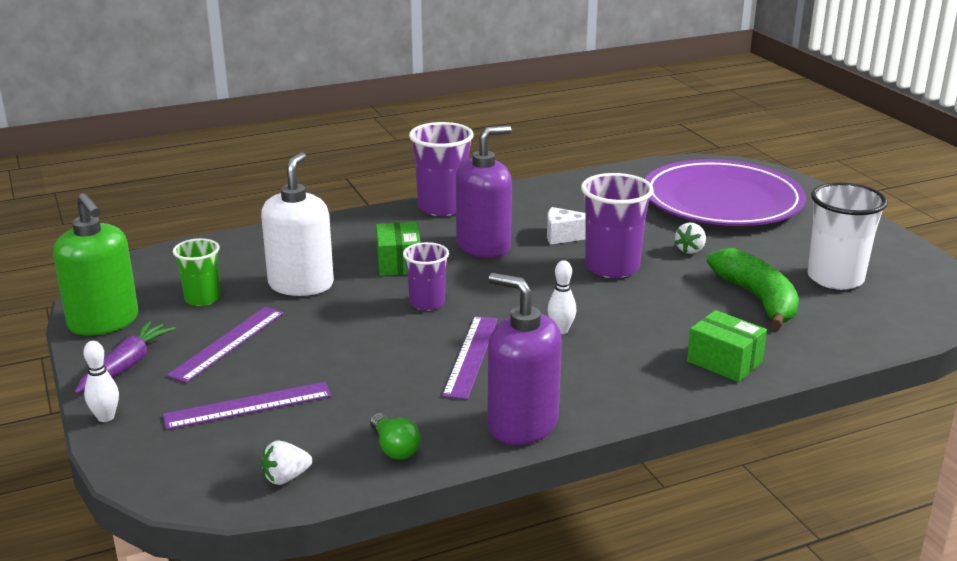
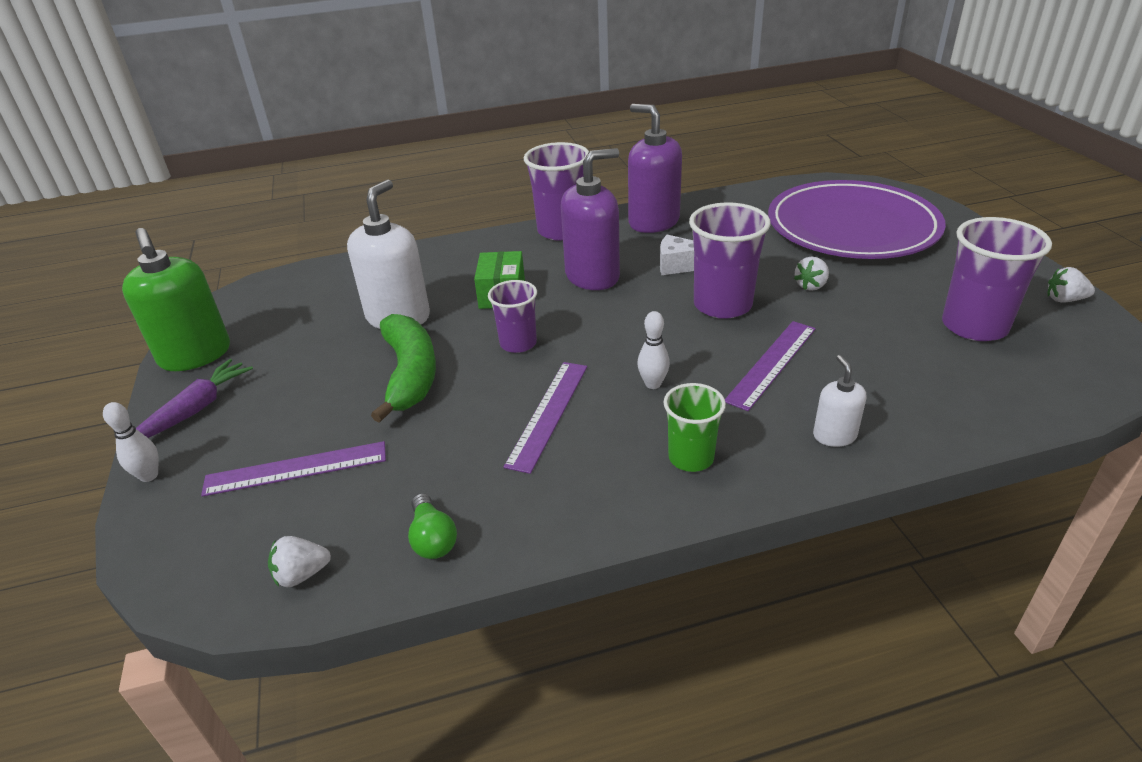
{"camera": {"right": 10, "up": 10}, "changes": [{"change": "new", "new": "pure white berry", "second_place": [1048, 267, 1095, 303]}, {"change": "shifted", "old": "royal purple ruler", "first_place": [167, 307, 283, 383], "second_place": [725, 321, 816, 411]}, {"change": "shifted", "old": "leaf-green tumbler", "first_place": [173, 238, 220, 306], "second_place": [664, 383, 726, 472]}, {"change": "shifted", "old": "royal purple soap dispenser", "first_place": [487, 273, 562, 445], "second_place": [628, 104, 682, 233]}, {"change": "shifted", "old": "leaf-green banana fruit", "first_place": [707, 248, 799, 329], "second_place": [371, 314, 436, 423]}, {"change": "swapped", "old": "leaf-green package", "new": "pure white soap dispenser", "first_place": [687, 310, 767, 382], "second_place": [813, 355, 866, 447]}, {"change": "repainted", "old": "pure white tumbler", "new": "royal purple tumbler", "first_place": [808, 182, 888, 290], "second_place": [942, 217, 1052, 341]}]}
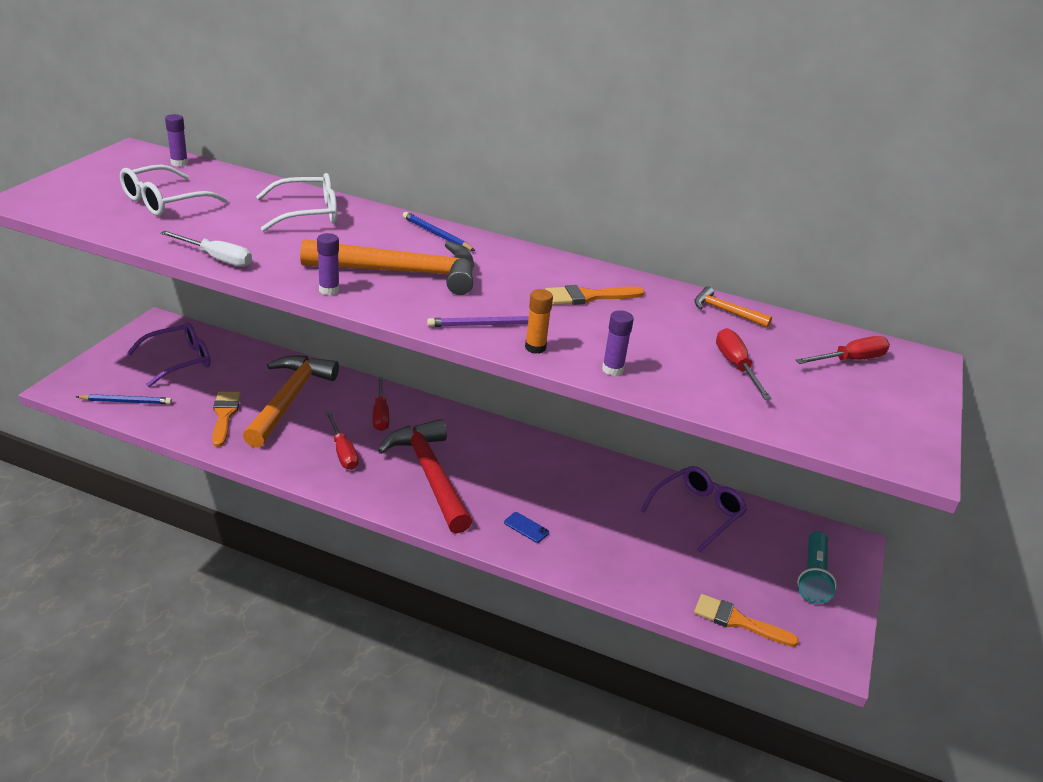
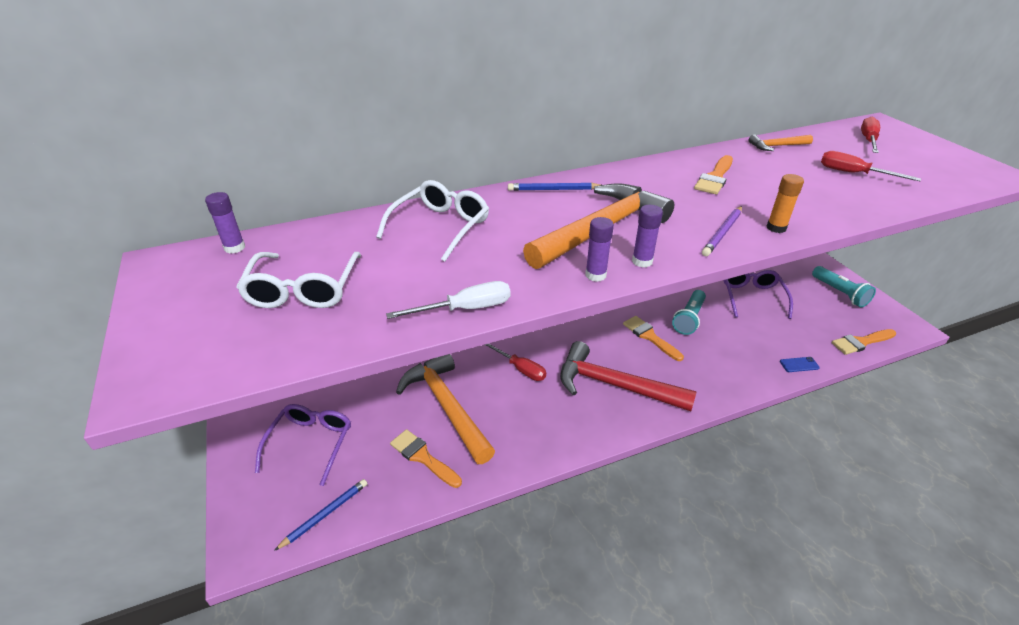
{"camera": {"right": -40, "up": 5}, "changes": [{"change": "gone", "old": "scarlet flat screwdriver", "first_place": [326, 411, 358, 470]}, {"change": "new", "new": "bright orange paint brush", "second_place": [623, 316, 684, 361]}, {"change": "new", "new": "aqua pocket torch", "second_place": [672, 290, 706, 335]}, {"change": "shifted", "old": "blue smartphone", "first_place": [504, 512, 549, 543], "second_place": [780, 357, 820, 372]}, {"change": "shifted", "old": "royal purple glue", "first_place": [602, 310, 634, 376], "second_place": [632, 205, 663, 268]}]}
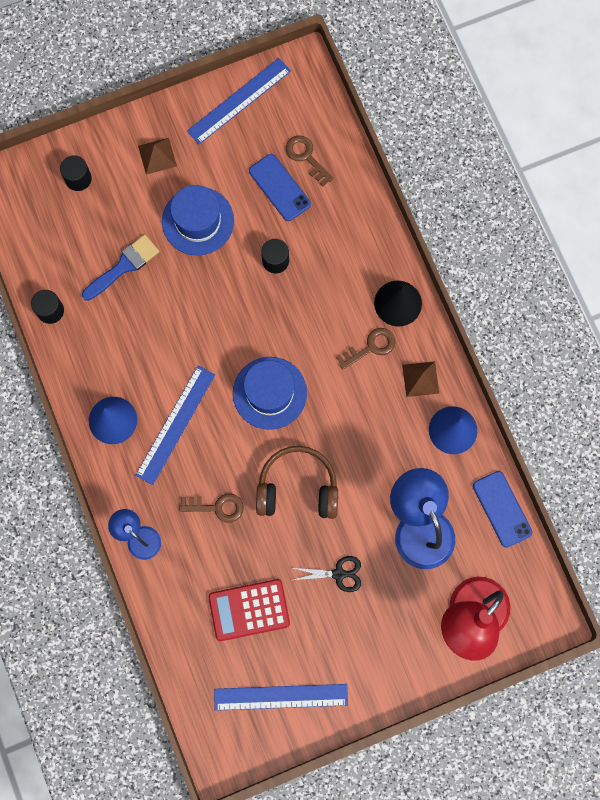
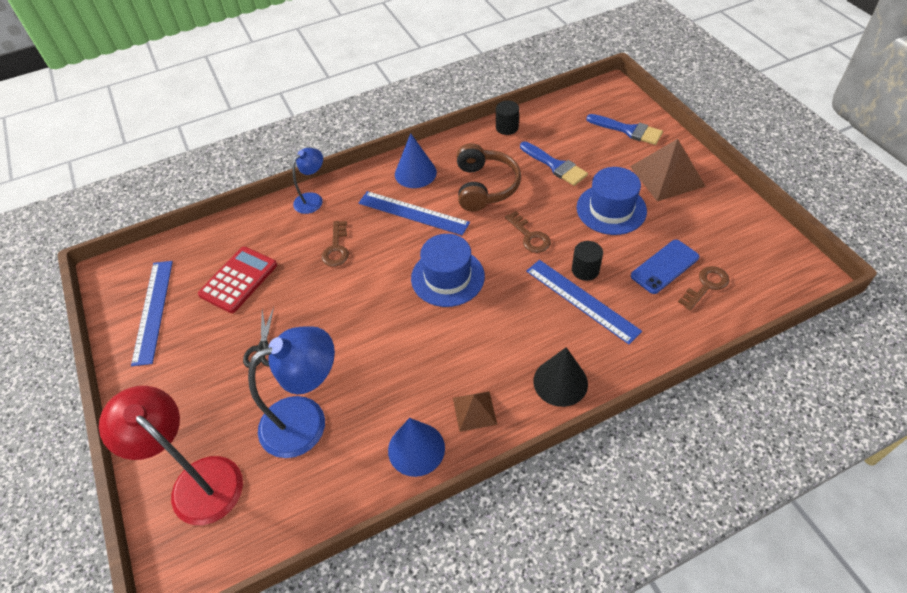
{"camera": {"right": 90, "up": -25}, "changes": [{"change": "gone", "old": "blue smartphone", "first_place": [473, 471, 532, 548]}, {"change": "shifted", "old": "blue ruler", "first_place": [187, 58, 291, 144], "second_place": [526, 260, 642, 344]}, {"change": "shifted", "old": "dark brown headphones", "first_place": [256, 446, 338, 519], "second_place": [457, 143, 521, 212]}, {"change": "shifted", "old": "dark brown latchkey", "first_place": [336, 328, 395, 370], "second_place": [505, 211, 551, 253]}, {"change": "swapped", "old": "jet-black cylinder", "new": "blue paint brush", "first_place": [60, 156, 92, 191], "second_place": [586, 114, 663, 145]}, {"change": "rotated", "old": "scarlet pocket calculator", "first_place": [208, 579, 290, 641], "second_place": [198, 247, 277, 313], "degrees": 45}, {"change": "scaled", "old": "dark brown solid pyramid", "first_place": [138, 138, 177, 175], "second_place": [630, 139, 706, 201], "factor": 1.81}]}
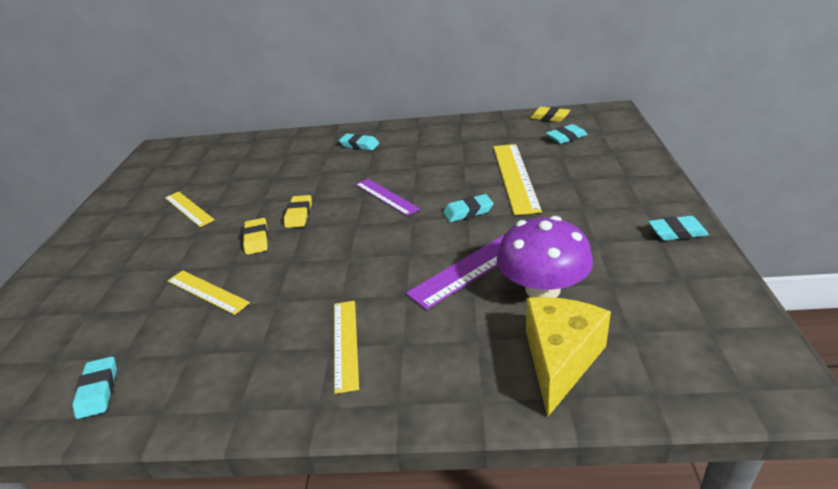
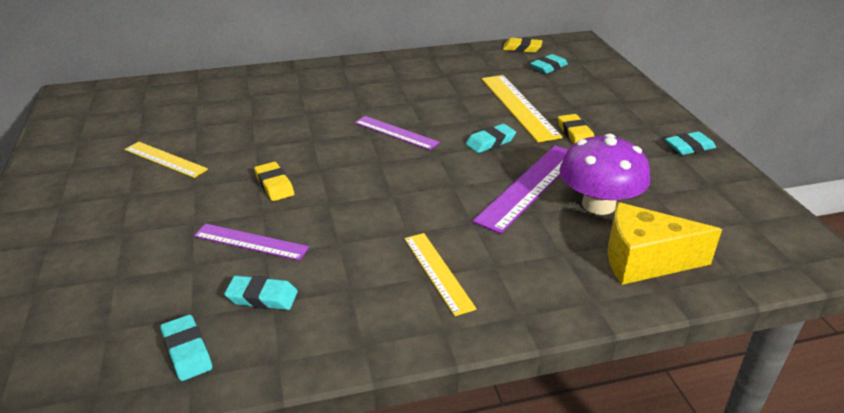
{"camera": {"right": -20, "up": 0}, "changes": [{"change": "shifted", "old": "bright yellow eraser", "first_place": [284, 195, 312, 228], "second_place": [558, 114, 594, 144]}, {"change": "shifted", "old": "aqua eraser", "first_place": [339, 134, 379, 150], "second_place": [224, 276, 298, 310]}, {"change": "repainted", "old": "bright yellow ruler", "new": "royal purple ruler", "first_place": [168, 270, 250, 315], "second_place": [194, 224, 309, 261]}, {"change": "rotated", "old": "bright yellow cheese wedge", "first_place": [526, 297, 611, 417], "second_place": [608, 202, 722, 285], "degrees": -90}]}
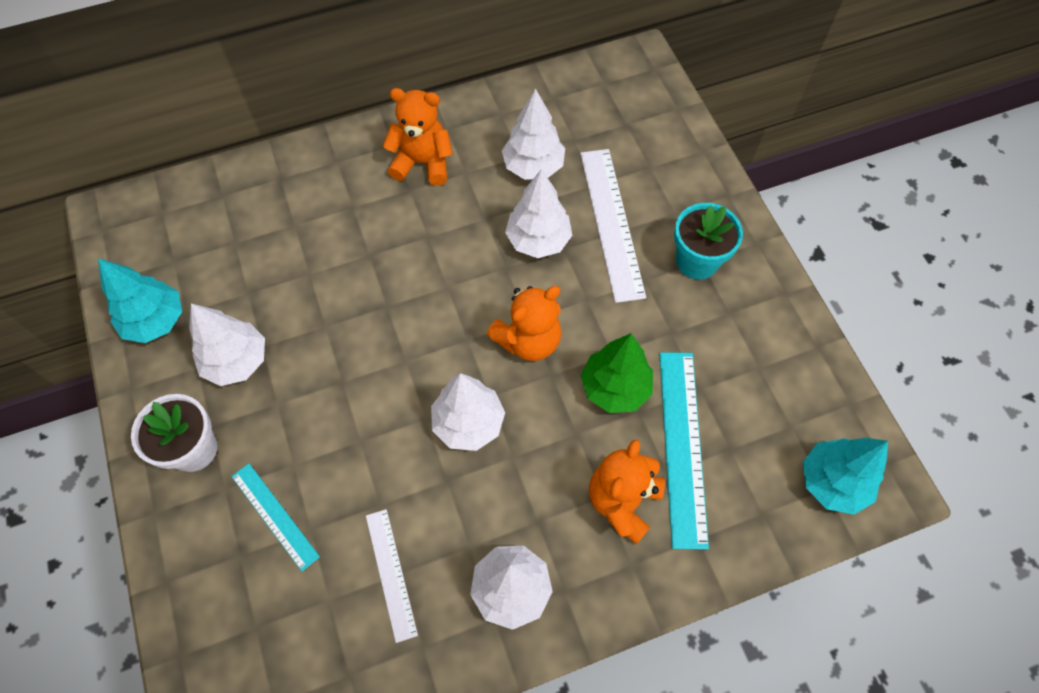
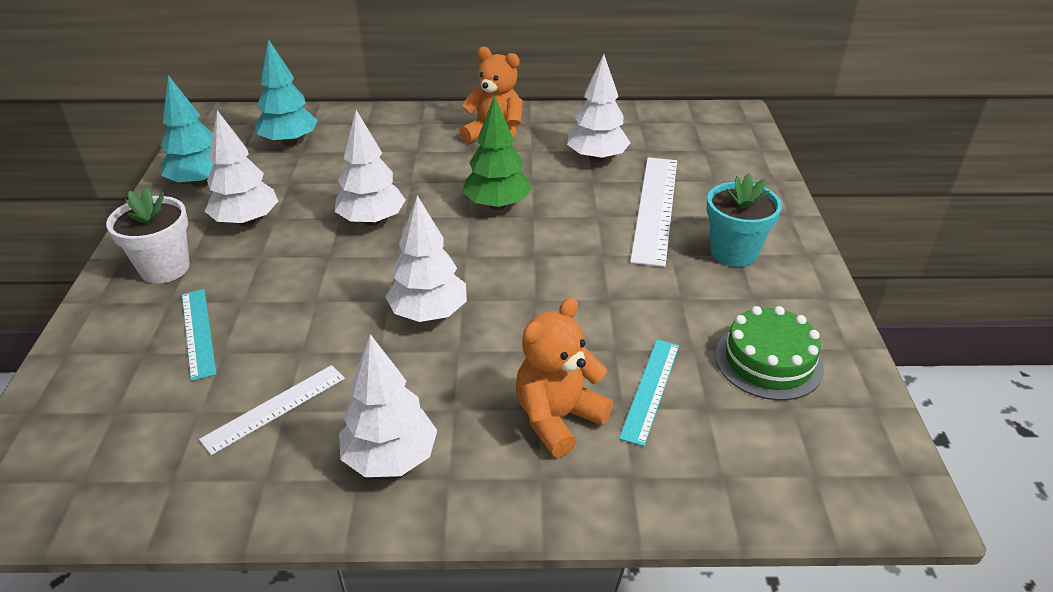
{"camera": {"right": 20, "up": -25}, "changes": [{"change": "gone", "old": "bright orange teddy", "first_place": [487, 286, 562, 361]}, {"change": "new", "new": "leaf-green gateau", "second_place": [715, 306, 824, 400]}, {"change": "shifted", "old": "pure white fir tree", "first_place": [505, 169, 572, 258], "second_place": [335, 110, 406, 226]}, {"change": "shifted", "old": "leaf-green fir tree", "first_place": [581, 333, 653, 413], "second_place": [462, 96, 532, 210]}, {"change": "shifted", "old": "aqua fir tree", "first_place": [803, 438, 888, 515], "second_place": [255, 39, 318, 146]}, {"change": "rotated", "old": "pure white ruler", "first_place": [366, 509, 418, 643], "second_place": [199, 365, 345, 455], "degrees": 45}, {"change": "scaled", "old": "aqua ruler", "first_place": [659, 352, 709, 550], "second_place": [619, 340, 679, 446], "factor": 0.59}]}
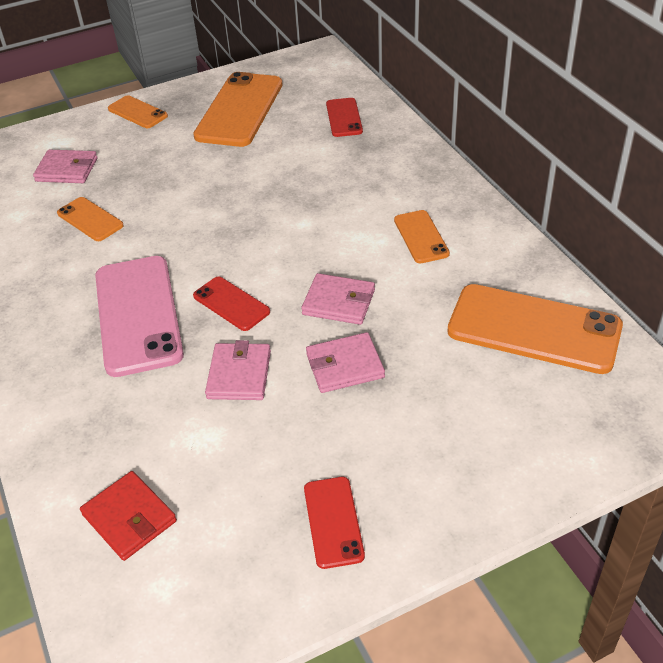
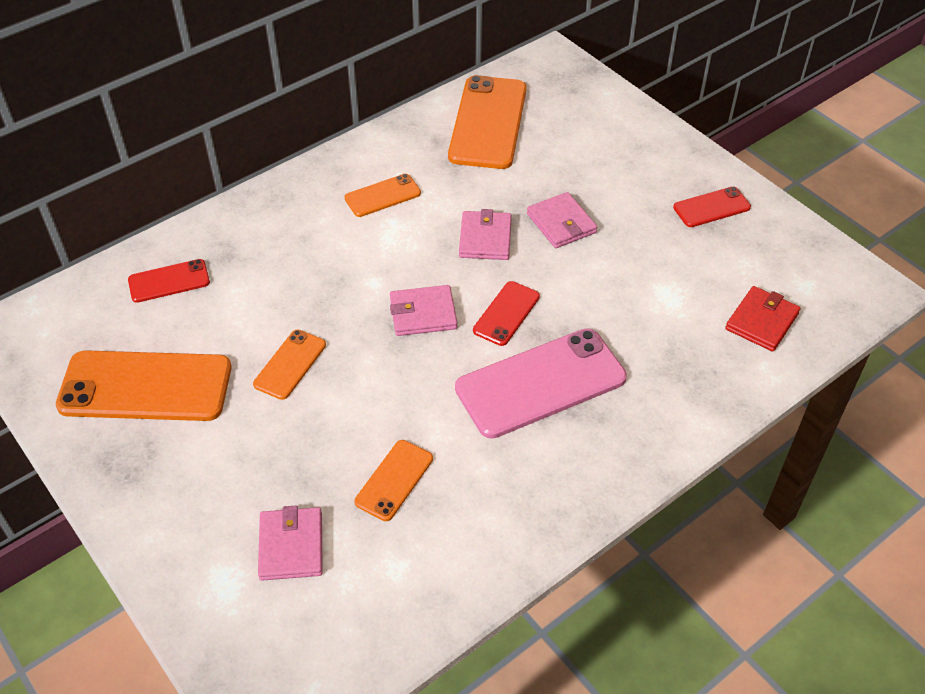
{"camera": {"right": -105, "up": 5}, "changes": [{"change": "shifted", "old": "bright orange smartphone", "first_place": [108, 95, 168, 128], "second_place": [253, 330, 326, 400]}, {"change": "shifted", "old": "pink billfold", "first_place": [205, 340, 271, 400], "second_place": [390, 285, 457, 336]}]}
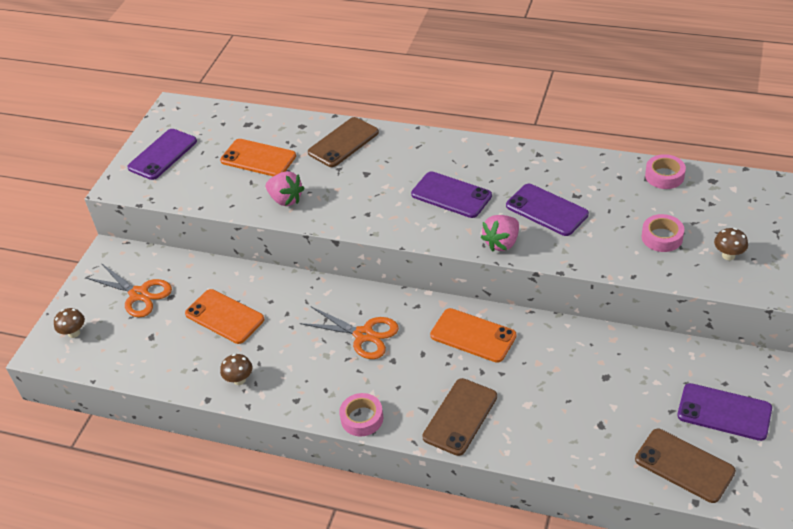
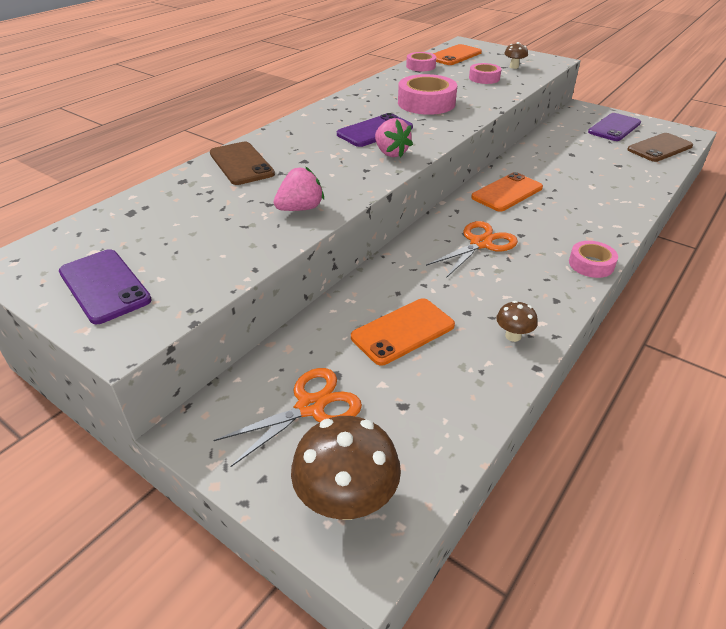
{"camera": {"right": -75, "up": -5}, "changes": [{"change": "gone", "old": "dark brown smartphone", "first_place": [422, 378, 497, 456]}, {"change": "shifted", "old": "bright orange smartphone", "first_place": [220, 139, 296, 177], "second_place": [433, 44, 482, 65]}, {"change": "shifted", "old": "pink berry", "first_place": [480, 215, 519, 252], "second_place": [375, 118, 413, 157]}, {"change": "swapped", "old": "royal purple smartphone", "new": "pink roll of tape", "first_place": [506, 184, 589, 236], "second_place": [398, 74, 457, 115]}, {"change": "scaled", "old": "dark brown toadstool", "first_place": [54, 308, 85, 338], "second_place": [291, 416, 401, 520], "factor": 1.98}]}
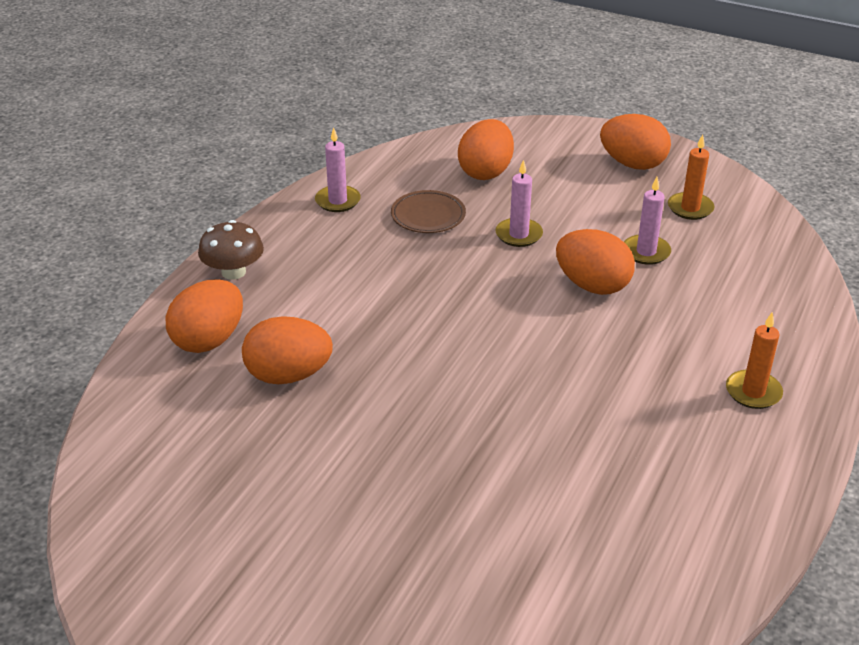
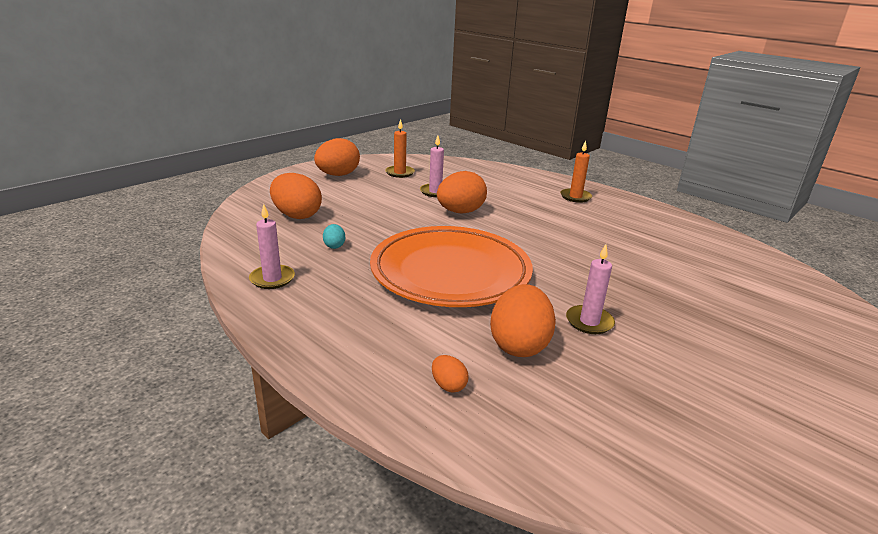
{"camera": {"right": -75, "up": -10}, "changes": [{"change": "gone", "old": "dark brown toadstool", "first_place": [198, 220, 264, 280]}, {"change": "new", "new": "bright orange dinner plate", "second_place": [370, 226, 533, 307]}, {"change": "shifted", "old": "pink wax candle", "first_place": [495, 160, 543, 247], "second_place": [566, 244, 615, 334]}, {"change": "swapped", "old": "dark brown dinner plate", "new": "aqua egg", "first_place": [391, 190, 466, 233], "second_place": [323, 224, 345, 249]}, {"change": "scaled", "old": "bright orange egg", "first_place": [166, 279, 243, 353], "second_place": [432, 355, 469, 393], "factor": 0.46}]}
